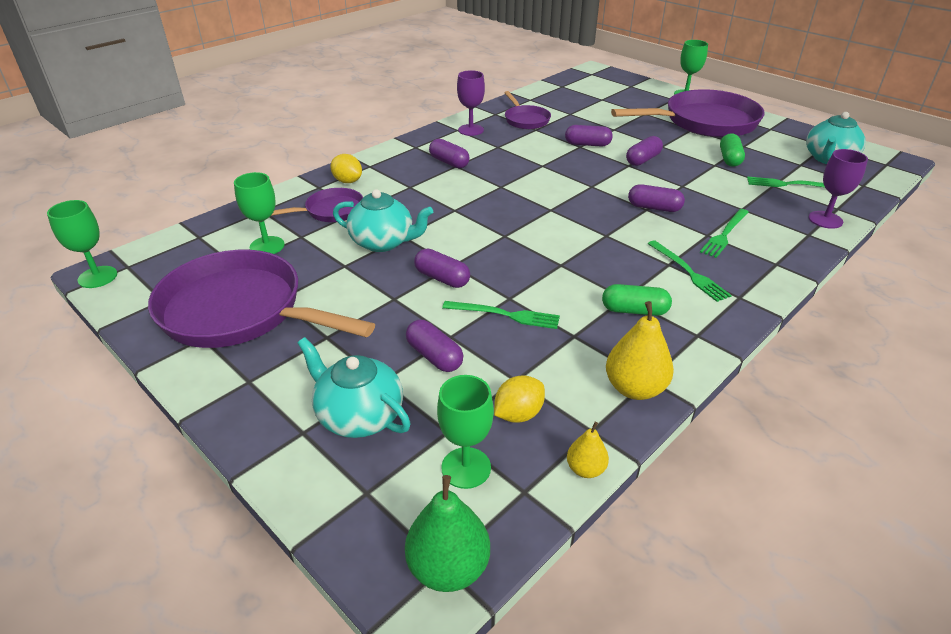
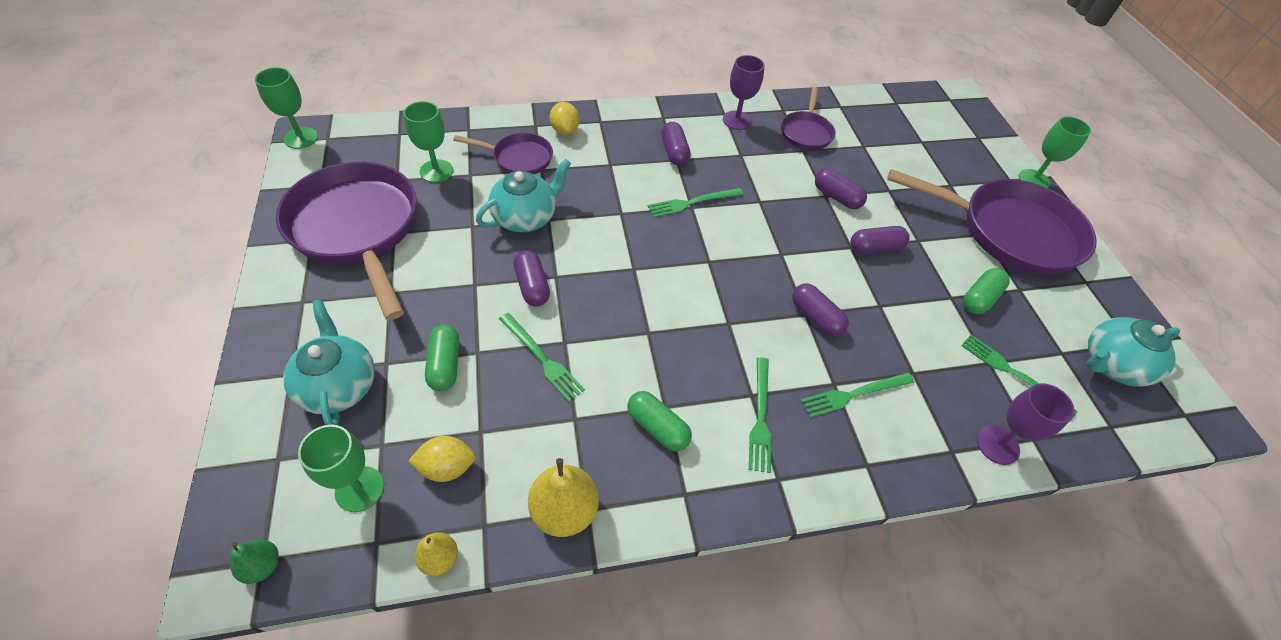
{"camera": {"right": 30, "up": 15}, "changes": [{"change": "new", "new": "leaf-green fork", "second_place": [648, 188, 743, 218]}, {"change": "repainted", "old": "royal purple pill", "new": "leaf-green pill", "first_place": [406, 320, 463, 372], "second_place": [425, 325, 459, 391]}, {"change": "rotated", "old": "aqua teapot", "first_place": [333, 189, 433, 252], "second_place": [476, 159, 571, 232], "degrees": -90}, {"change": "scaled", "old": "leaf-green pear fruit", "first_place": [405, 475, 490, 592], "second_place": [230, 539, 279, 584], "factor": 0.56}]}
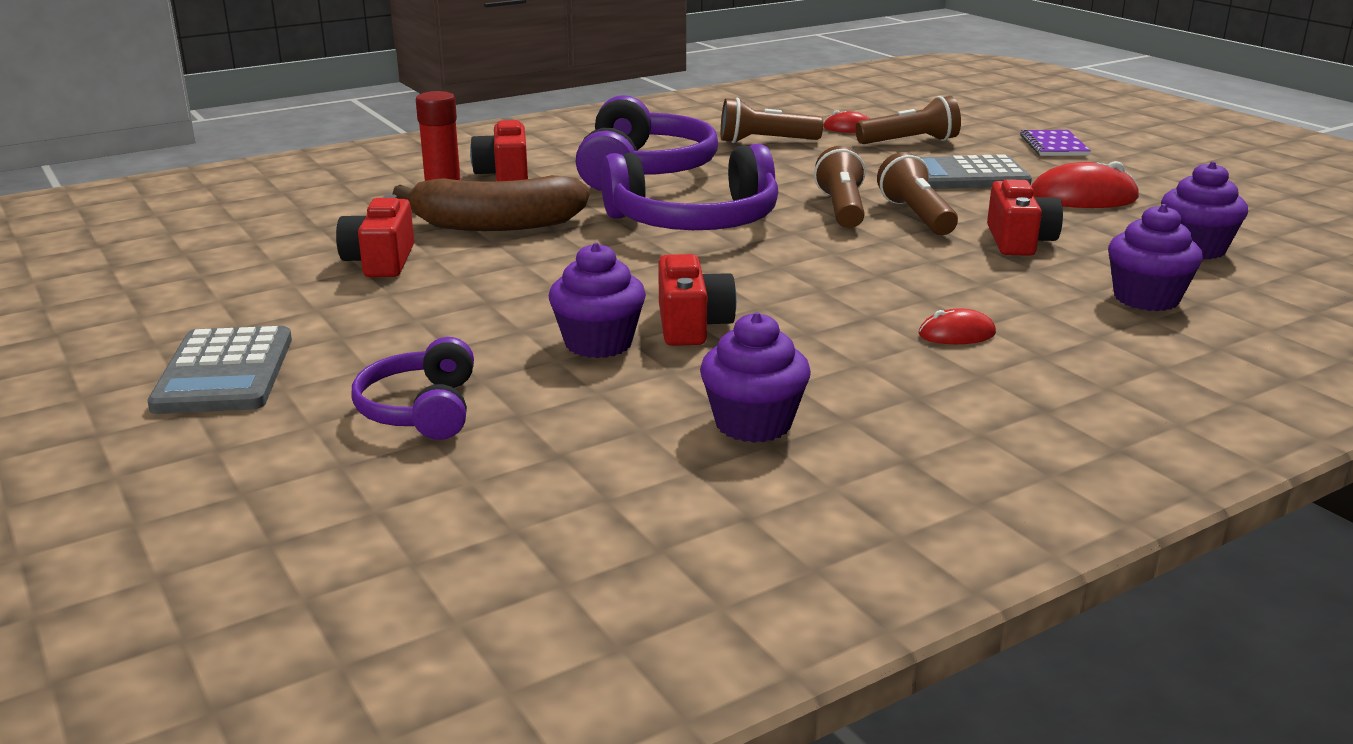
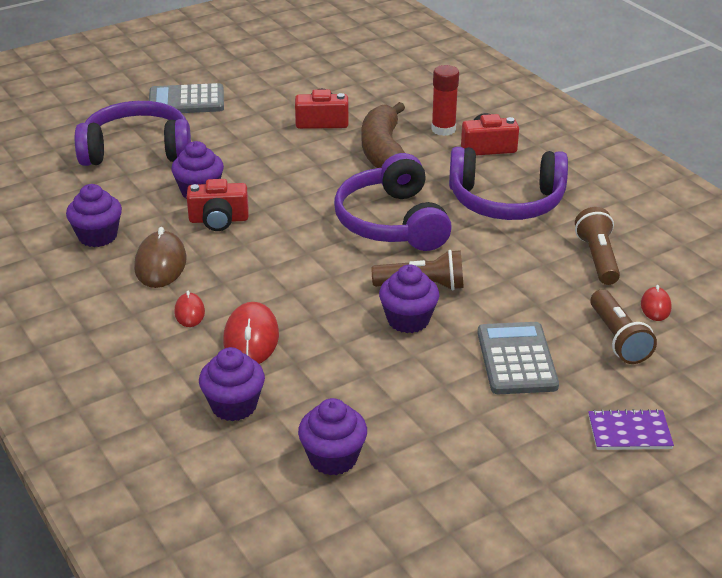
{"camera": {"right": 90, "up": 10}, "changes": [{"change": "gone", "old": "scarlet photo camera", "first_place": [987, 179, 1063, 256]}, {"change": "new", "new": "dark brown mouse", "second_place": [134, 227, 187, 288]}, {"change": "shifted", "old": "scarlet mouse", "first_place": [1031, 161, 1139, 208], "second_place": [223, 302, 279, 364]}, {"change": "swapped", "old": "dark brown pocket torch", "new": "royal purple muffin", "first_place": [877, 152, 958, 235], "second_place": [379, 265, 439, 333]}, {"change": "scaled", "old": "royal purple headphones", "first_place": [351, 337, 474, 440], "second_place": [75, 101, 191, 166], "factor": 1.77}]}
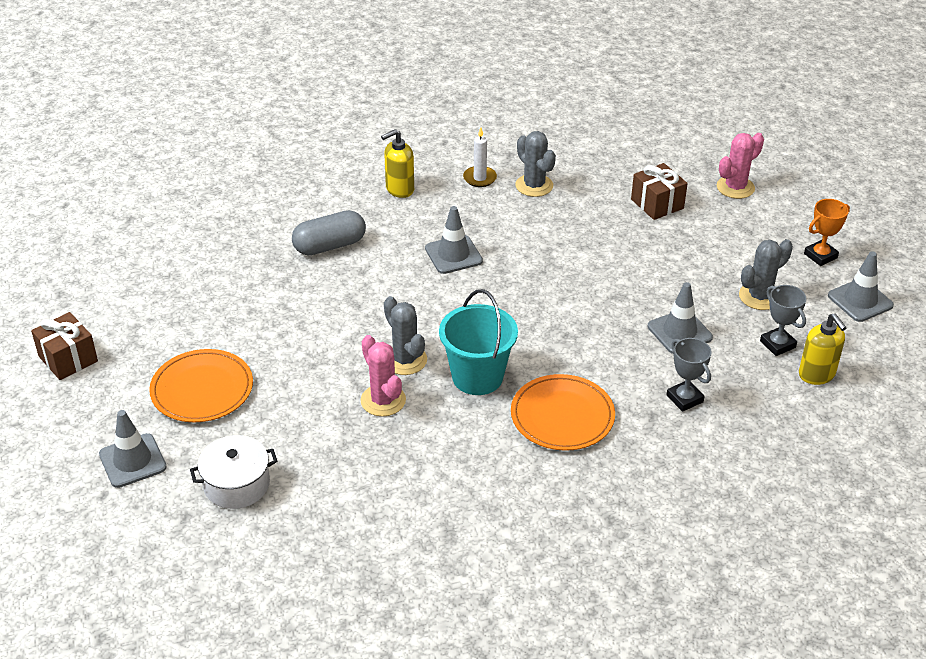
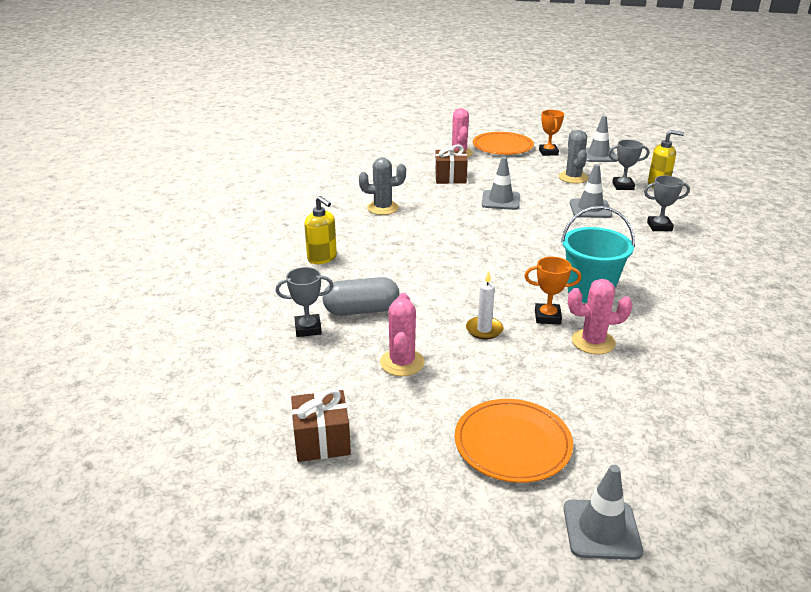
{"camera": {"right": -60, "up": -10}, "changes": [{"change": "gone", "old": "pure white cooking pot", "first_place": [190, 435, 277, 509]}, {"change": "new", "new": "gray prize cup", "second_place": [276, 267, 334, 337]}, {"change": "new", "new": "pink cactus", "second_place": [380, 293, 425, 376]}, {"change": "shifted", "old": "dark brown gift", "first_place": [31, 312, 98, 380], "second_place": [291, 388, 351, 462]}, {"change": "shifted", "old": "gray traffic cone", "first_place": [425, 206, 483, 274], "second_place": [482, 157, 520, 210]}, {"change": "shifted", "old": "pure white wax candle", "first_place": [463, 127, 497, 187], "second_place": [466, 271, 503, 339]}, {"change": "shifted", "old": "bright orange dinner plate", "first_place": [511, 374, 615, 451], "second_place": [473, 132, 534, 155]}, {"change": "swapped", "old": "gray cactus", "new": "bright orange prize cup", "first_place": [384, 296, 427, 375], "second_place": [524, 257, 581, 324]}, {"change": "rotated", "old": "gray pill", "first_place": [292, 210, 366, 255], "second_place": [322, 277, 400, 316], "degrees": 75}, {"change": "rotated", "old": "bright yellow soap dispenser", "first_place": [381, 129, 414, 198], "second_place": [304, 196, 337, 264], "degrees": -45}]}
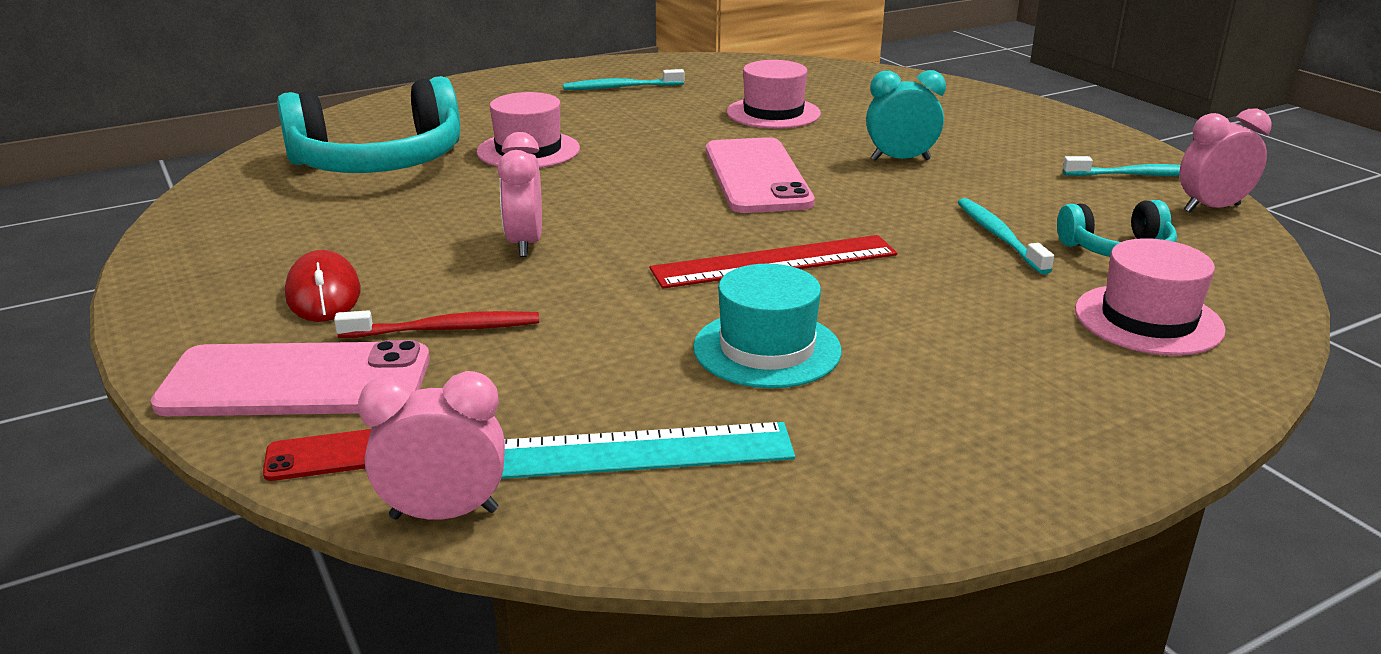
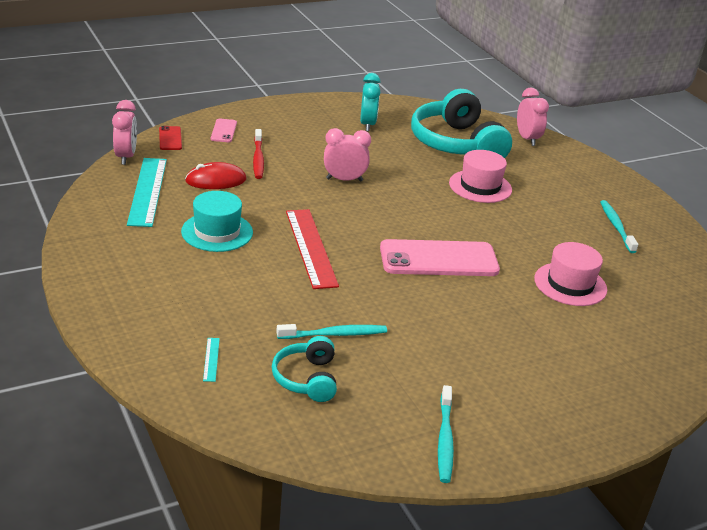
{"camera": {"right": 90, "up": 5}, "changes": [{"change": "shifted", "old": "scarlet mouse", "first_place": [285, 250, 361, 322], "second_place": [185, 162, 246, 189]}, {"change": "shifted", "old": "aqua bedside clock", "first_place": [866, 70, 946, 161], "second_place": [360, 73, 380, 131]}, {"change": "shifted", "old": "pink bedside clock", "first_place": [1179, 108, 1271, 212], "second_place": [517, 87, 549, 146]}, {"change": "swapped", "old": "pink hat", "new": "aqua ruler", "first_place": [1075, 238, 1226, 356], "second_place": [203, 338, 220, 382]}, {"change": "scaled", "old": "pink smartphone", "first_place": [151, 340, 430, 416], "second_place": [211, 118, 237, 142], "factor": 0.47}]}
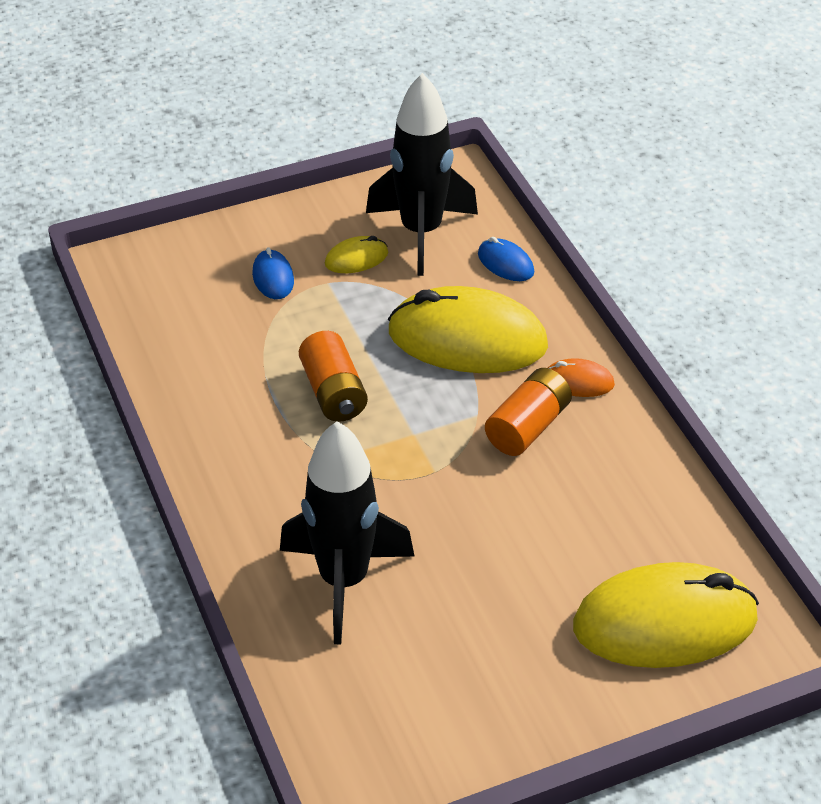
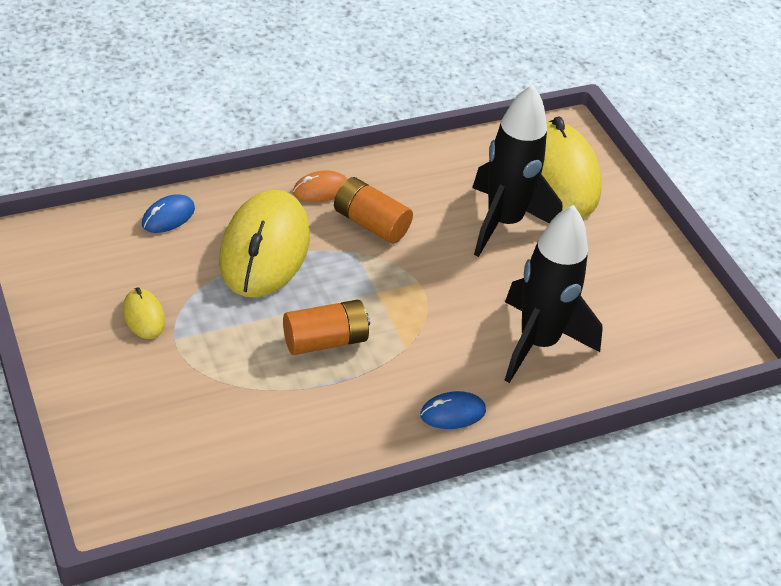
{"camera": {"right": -95, "up": 0}, "changes": [{"change": "shifted", "old": "blue mouse", "first_place": [252, 247, 294, 299], "second_place": [420, 391, 486, 429]}, {"change": "shifted", "old": "jet-black spaceship", "first_place": [366, 73, 478, 276], "second_place": [472, 84, 562, 257]}, {"change": "rotated", "old": "bright orange mouse", "first_place": [548, 358, 615, 397], "second_place": [293, 171, 347, 202], "degrees": 60}]}
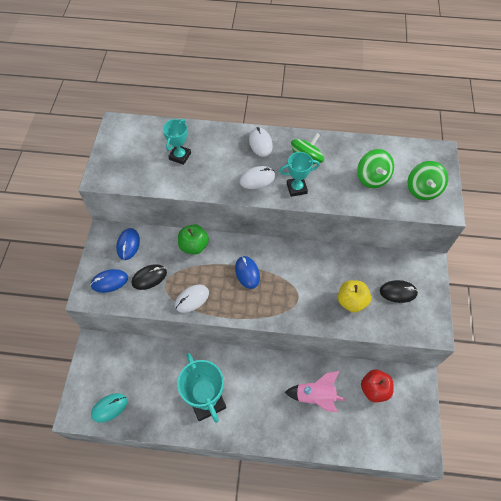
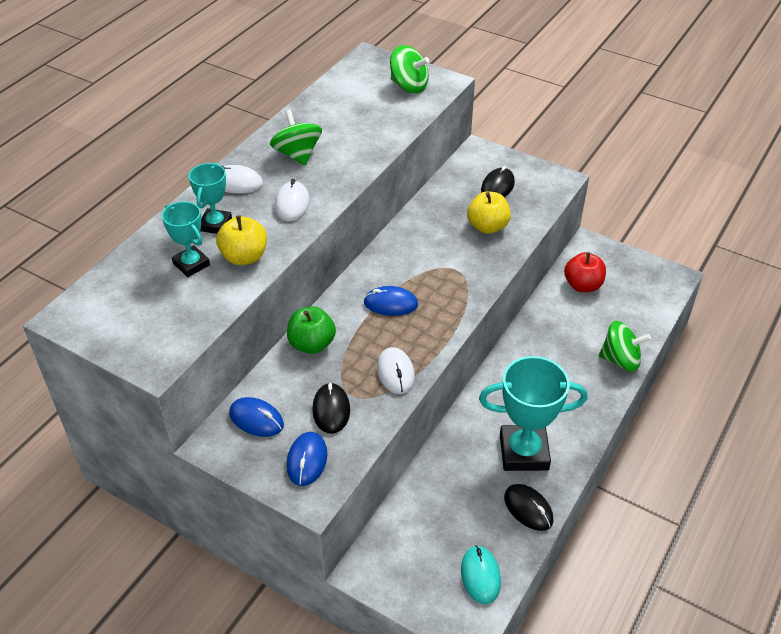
{"camera": {"right": -65, "up": -15}, "changes": [{"change": "gone", "old": "pink spaceship", "first_place": [285, 371, 346, 413]}, {"change": "new", "new": "bright yellow toy apple", "second_place": [216, 215, 267, 265]}, {"change": "new", "new": "jet-black mouse", "second_place": [504, 484, 554, 531]}, {"change": "shifted", "old": "aqua prize cup", "first_place": [280, 152, 320, 197], "second_place": [189, 163, 232, 234]}, {"change": "shifted", "old": "leaf-green whirligig", "first_place": [357, 149, 394, 188], "second_place": [599, 321, 651, 372]}]}
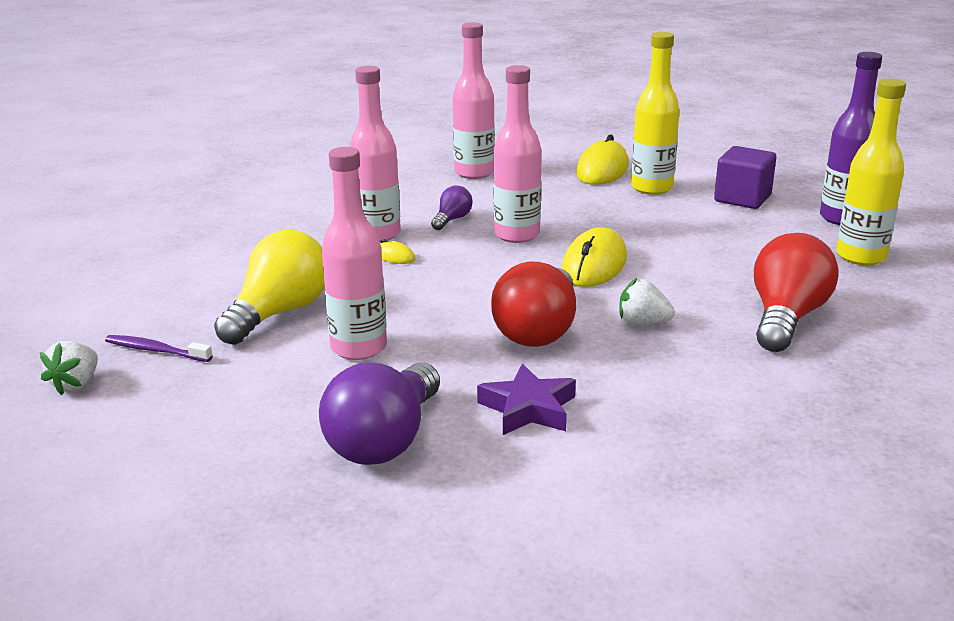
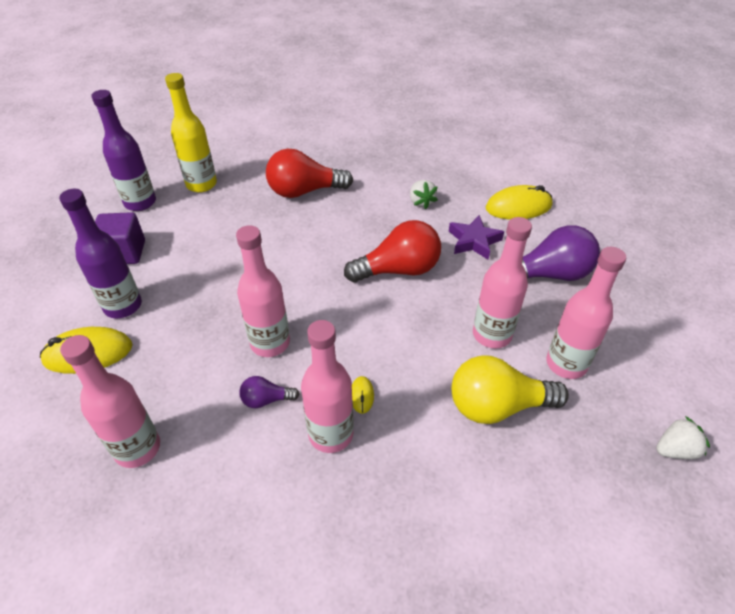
{"camera": {"right": -125, "up": 20}, "changes": [{"change": "gone", "old": "royal purple dental brush", "first_place": [105, 335, 213, 362]}, {"change": "new", "new": "pink drink bottle", "second_place": [546, 247, 626, 379]}, {"change": "shifted", "old": "bright yellow mouse", "first_place": [562, 227, 627, 287], "second_place": [486, 185, 553, 220]}, {"change": "shifted", "old": "pure white berry", "first_place": [620, 278, 675, 325], "second_place": [410, 180, 438, 209]}, {"change": "repainted", "old": "bright yellow drink bottle", "new": "royal purple drink bottle", "first_place": [631, 32, 680, 195], "second_place": [59, 189, 142, 318]}]}
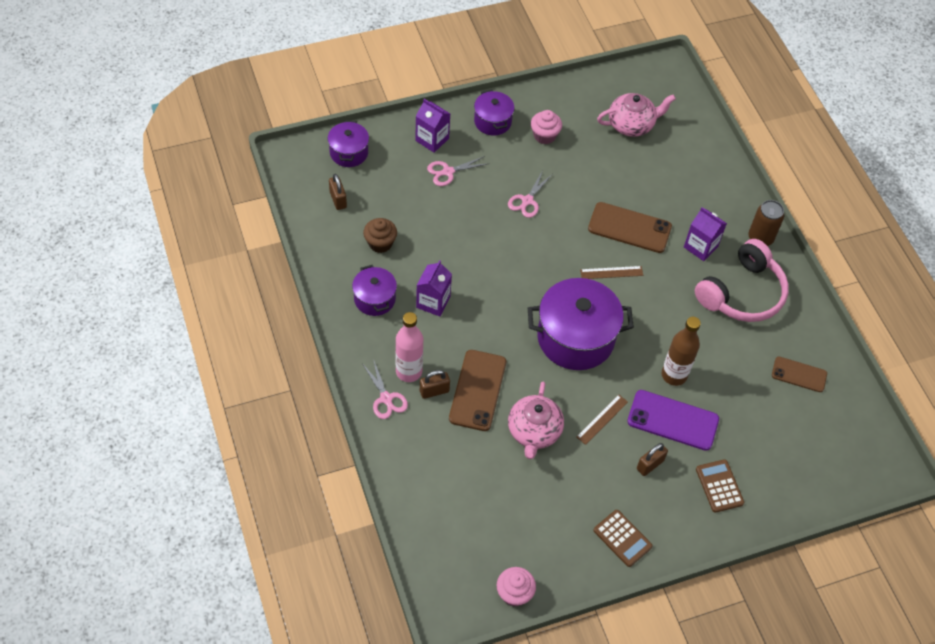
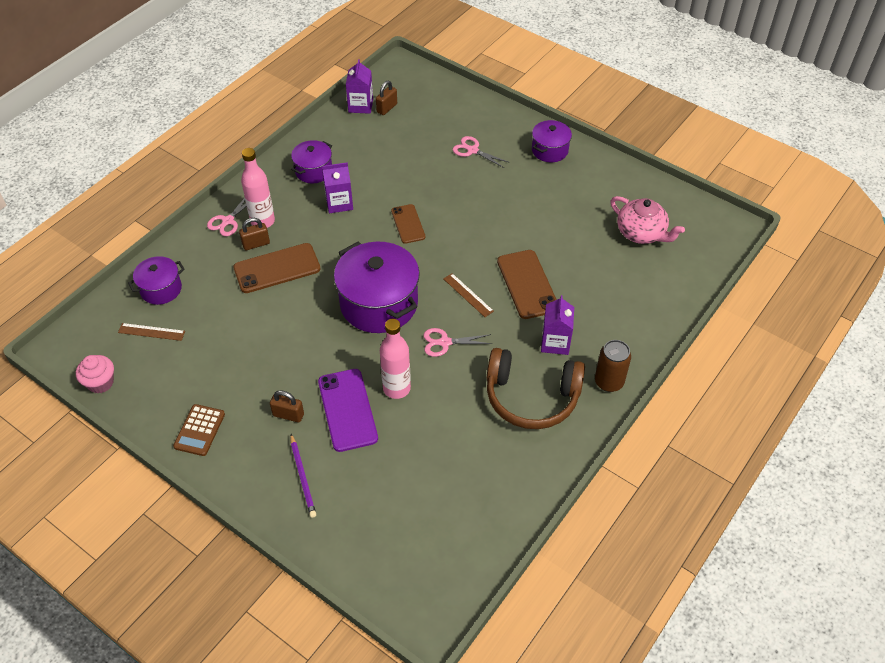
{"camera": {"right": 60, "up": -5}, "changes": [{"change": "gone", "old": "dark brown muffin", "first_place": [363, 218, 397, 253]}, {"change": "gone", "old": "pink teapot", "first_place": [508, 382, 564, 459]}, {"change": "gone", "old": "pink muffin", "first_place": [531, 110, 562, 144]}, {"change": "shifted", "old": "royal purple cooking pot", "first_place": [328, 120, 369, 167], "second_place": [128, 256, 185, 305]}, {"change": "shifted", "old": "royal purple juice carton", "first_place": [415, 99, 450, 153], "second_place": [346, 59, 373, 114]}, {"change": "shifted", "old": "pink pair of scissors", "first_place": [508, 170, 552, 218], "second_place": [423, 328, 492, 357]}, {"change": "shifted", "old": "dark brown ruler", "first_place": [576, 395, 628, 445], "second_place": [118, 323, 185, 341]}, {"change": "shifted", "old": "dark brown smartphone", "first_place": [772, 357, 827, 392], "second_place": [391, 204, 426, 244]}, {"change": "swapped", "old": "dark brown pocket calculator", "new": "royal purple wooden pencil", "first_place": [696, 459, 744, 513], "second_place": [290, 434, 316, 518]}, {"change": "repainted", "old": "dark brown drink bottle", "new": "pink drink bottle", "first_place": [662, 317, 701, 386], "second_place": [380, 319, 411, 399]}, {"change": "repainted", "old": "pink headphones", "new": "dark brown headphones", "first_place": [695, 239, 789, 322], "second_place": [487, 348, 585, 429]}, {"change": "rotated", "old": "dark brown padlock", "first_place": [420, 370, 450, 399], "second_place": [239, 218, 270, 250], "degrees": -60}]}
